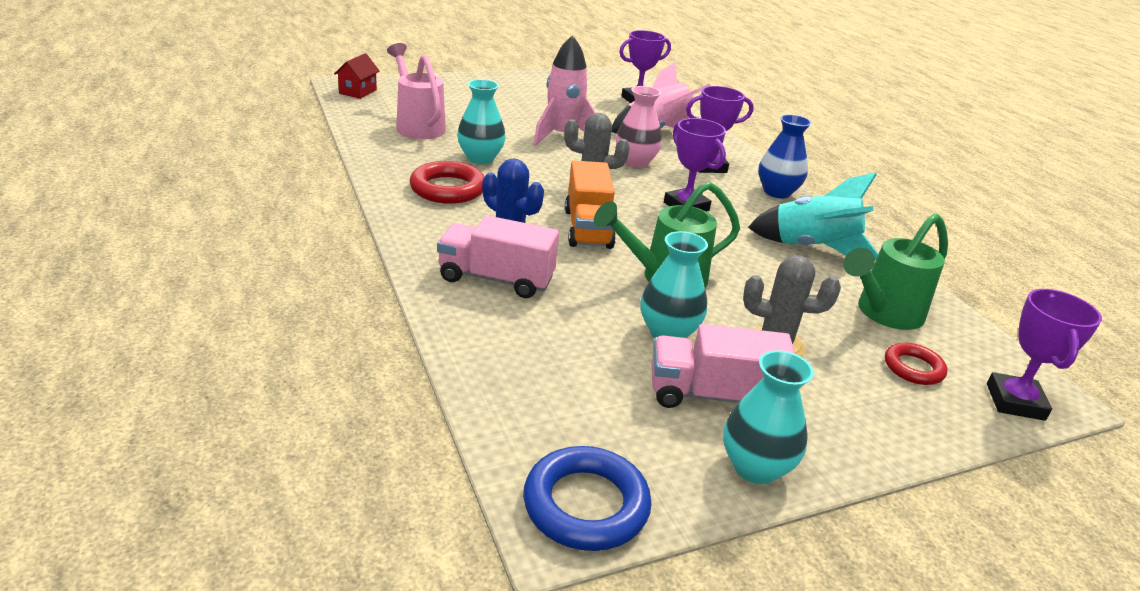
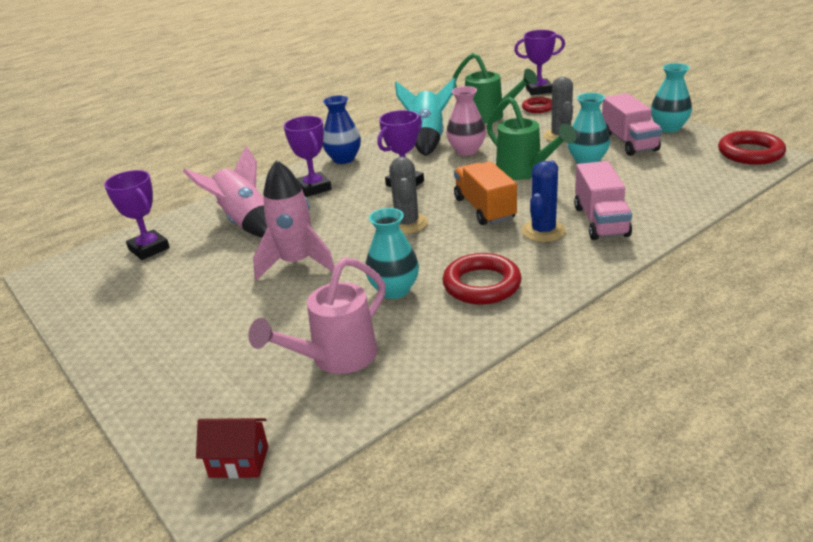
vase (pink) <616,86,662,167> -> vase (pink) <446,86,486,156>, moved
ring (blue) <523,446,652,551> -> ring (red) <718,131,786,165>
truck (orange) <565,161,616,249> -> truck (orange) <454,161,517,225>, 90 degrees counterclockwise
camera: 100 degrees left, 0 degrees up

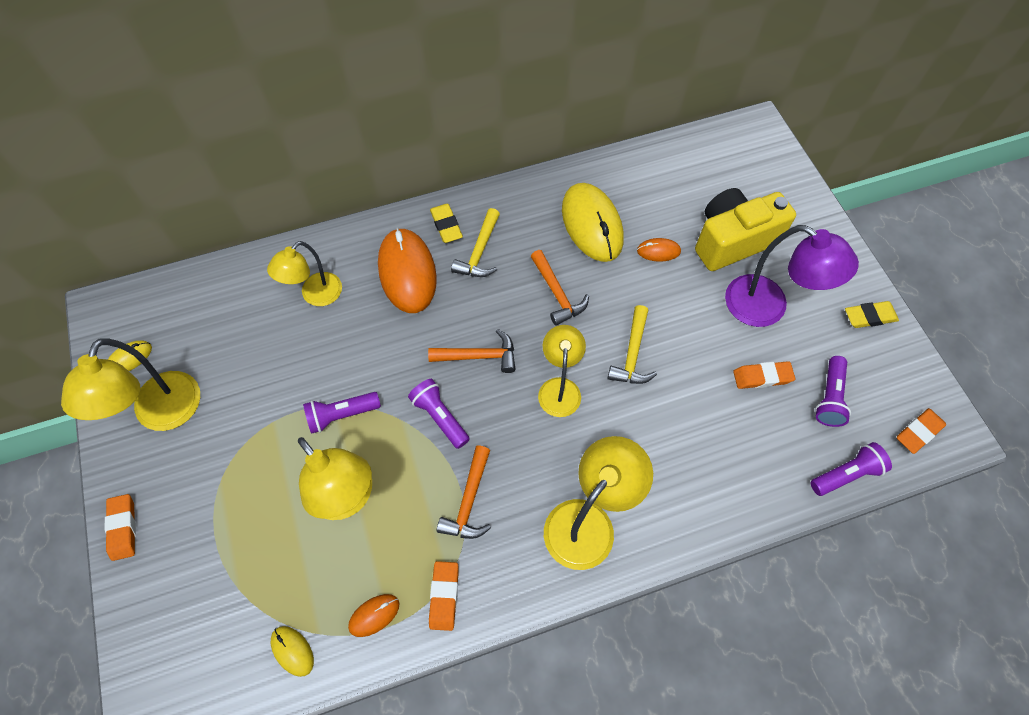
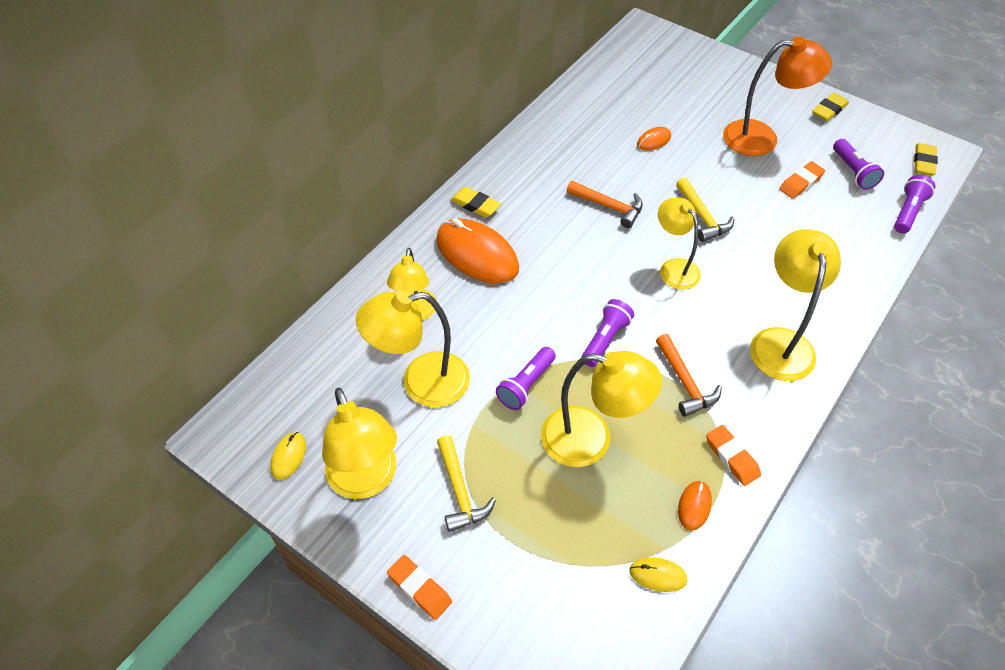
hammer (orange) <428,329,516,373> -> none
mouse (yellow) <562,183,624,262> -> none
camera (yellow) <695,188,796,271> -> none
none -> lamp (yellow) <356,291,470,408>
hammer (yellow) <451,208,500,277> -> hammer (yellow) <437,435,496,532>, moved
lamp (purple) <725,225,859,327> -> lamp (orange) <723,37,832,156>
eraser (orange) <897,408,946,454> -> eraser (yellow) <914,143,938,176>
flashlight (purple) <408,379,470,449> -> flashlight (purple) <581,299,634,367>, 105 degrees clockwise
camera: 35 degrees left, 10 degrees down

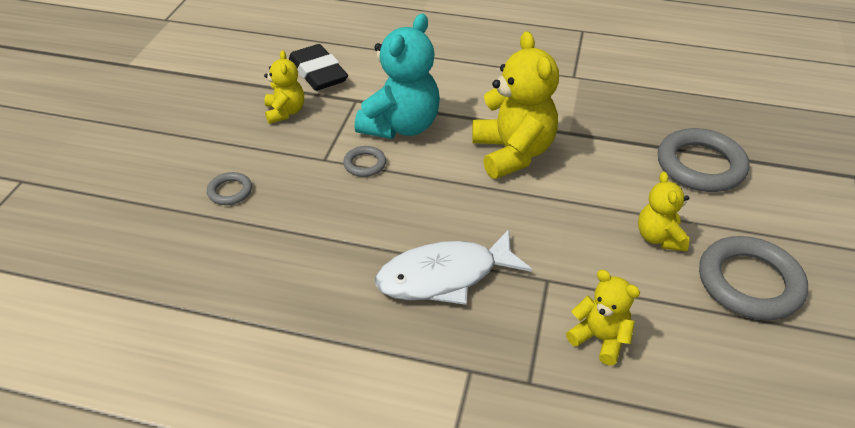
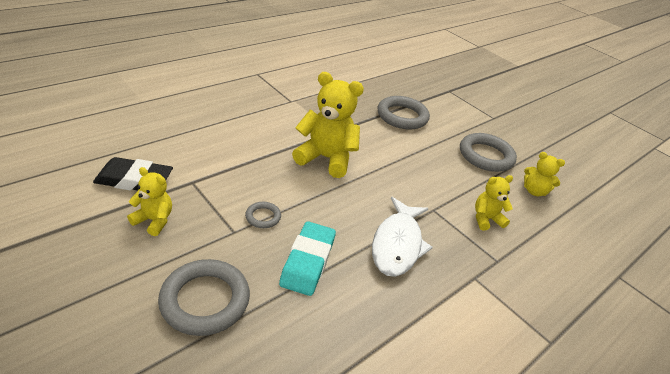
teddy bear (turquoise) <355,14,440,139> -> none
none -> eraser (turquoise) <279,221,336,296>
teddy bear (yellow) <638,172,689,251> -> teddy bear (yellow) <524,152,565,196>, moved
ring (grey) <207,172,252,205> -> ring (grey) <158,259,250,336>, x2.05
camera: 60 degrees left, 5 degrees down

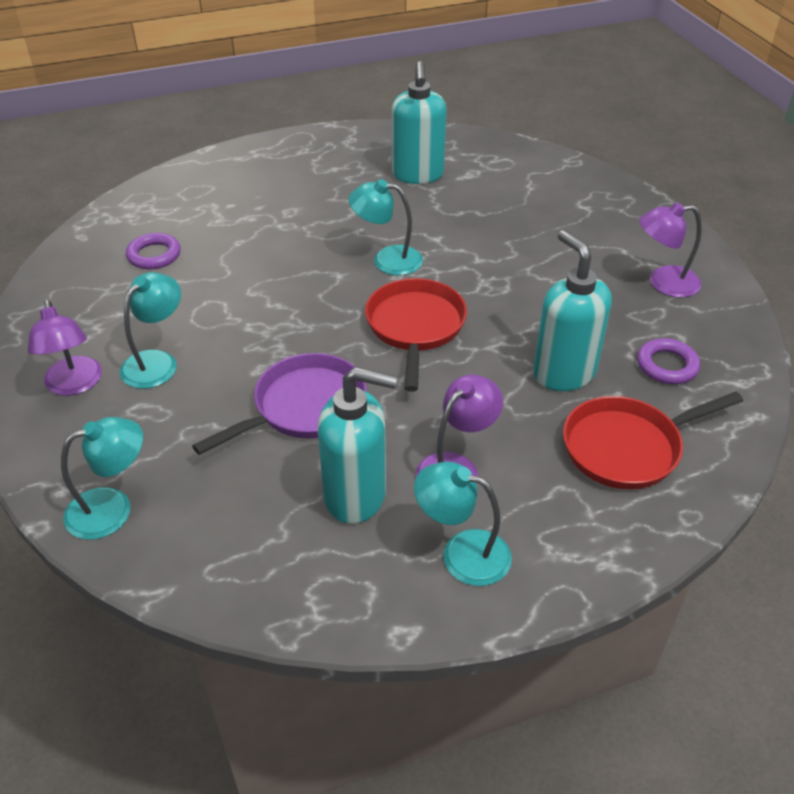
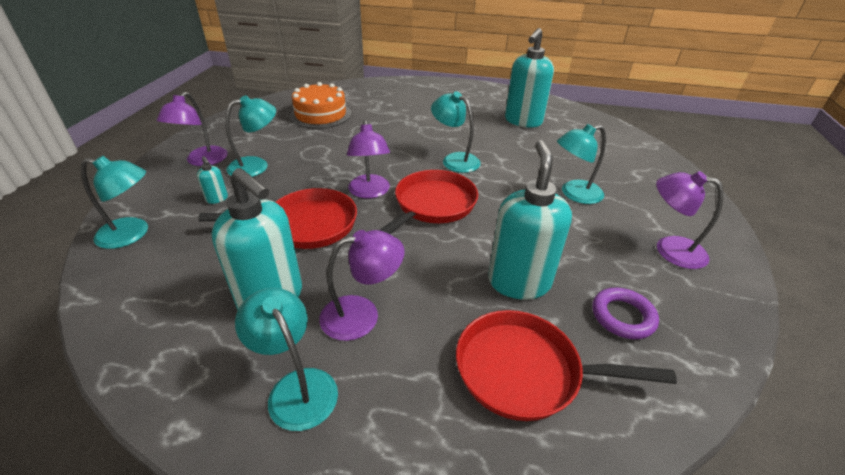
none -> soap dispenser (turquoise) <197,156,228,204>
none -> lamp (purple) <347,120,390,198>
none -> lamp (turquoise) <557,124,606,204>
ring (purple) <126,233,181,270> -> cake (orange) <290,82,351,129>
pan (purple) <192,353,367,455> -> pan (red) <198,188,357,249>
camera: 30 degrees right, 5 degrees down

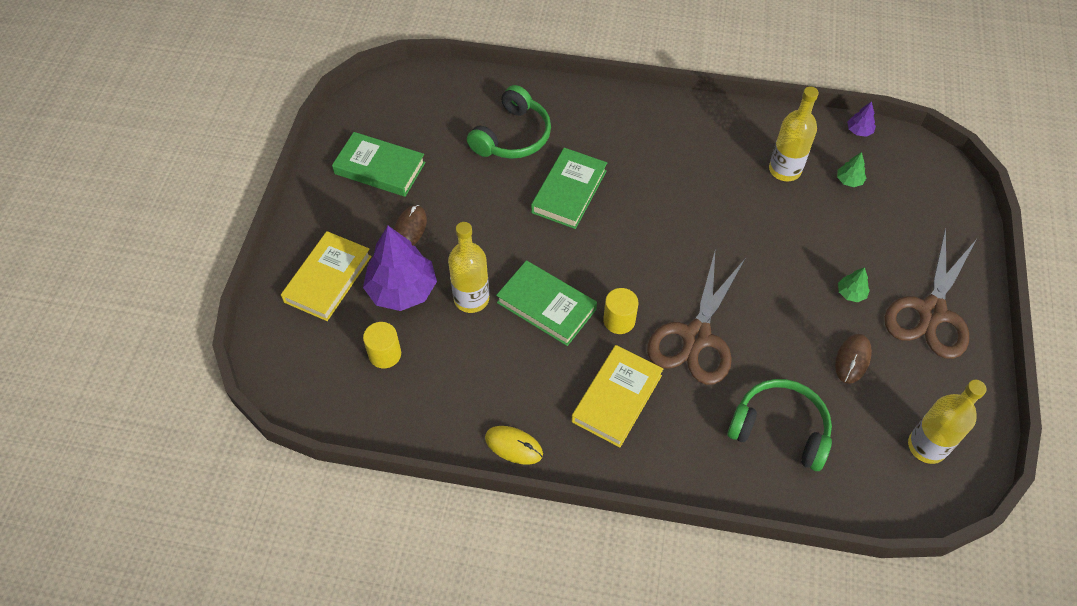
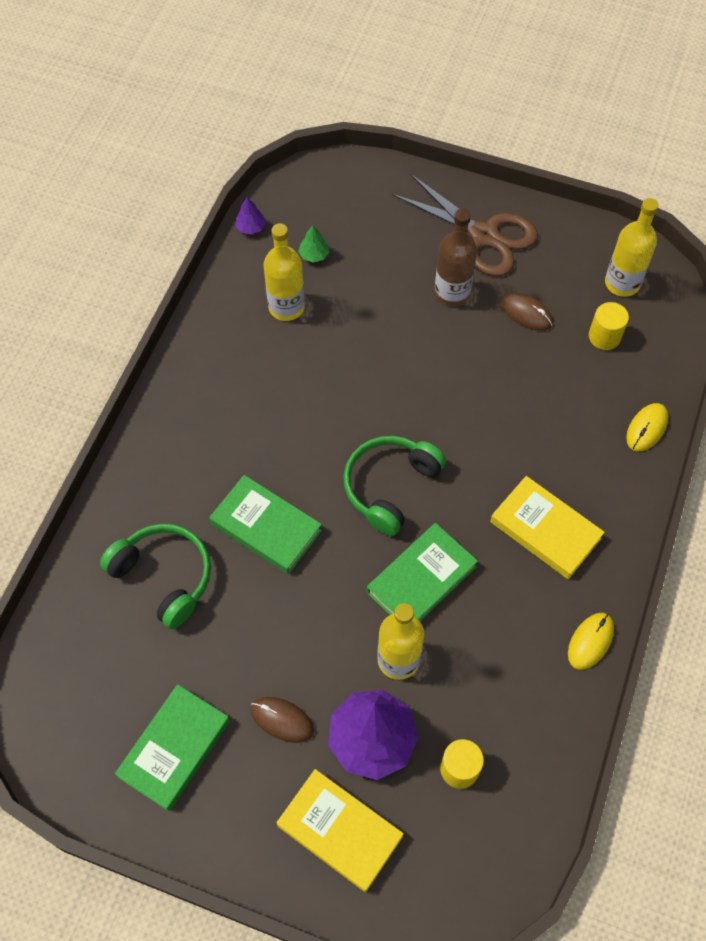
scissors (brown) <647,252,745,385> -> none
none -> mouse (yellow) <626,403,669,451>
cylinder (yellow) <603,288,639,334> -> cylinder (yellow) <589,302,629,350>, moved
headphones (green) <727,379,832,471> -> headphones (green) <343,436,446,536>, moved
tree (green) <838,267,870,302> -> bottle (brown) <434,209,477,307>
camera: 80 degrees left, 5 degrees up

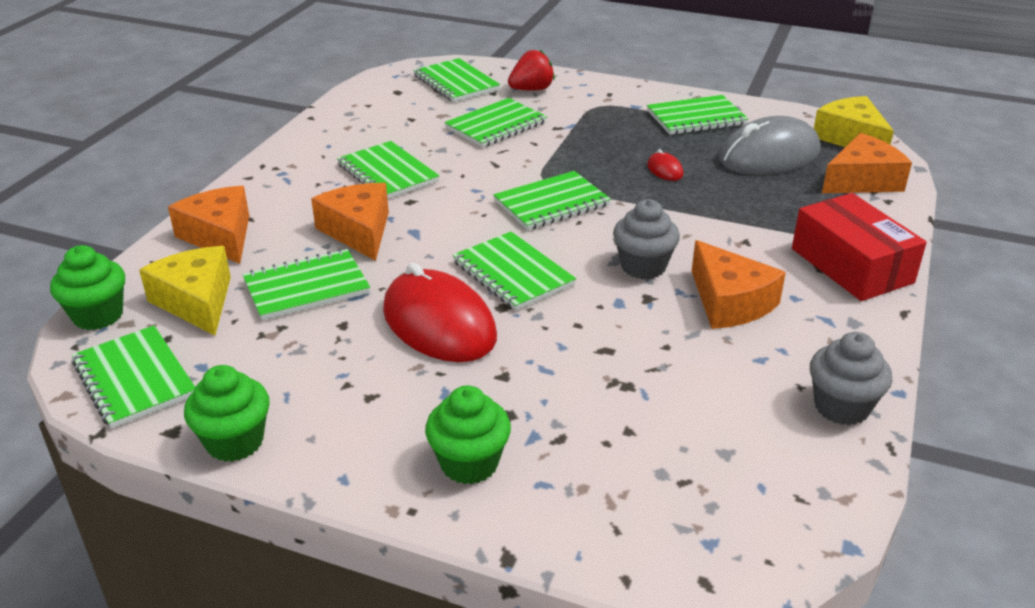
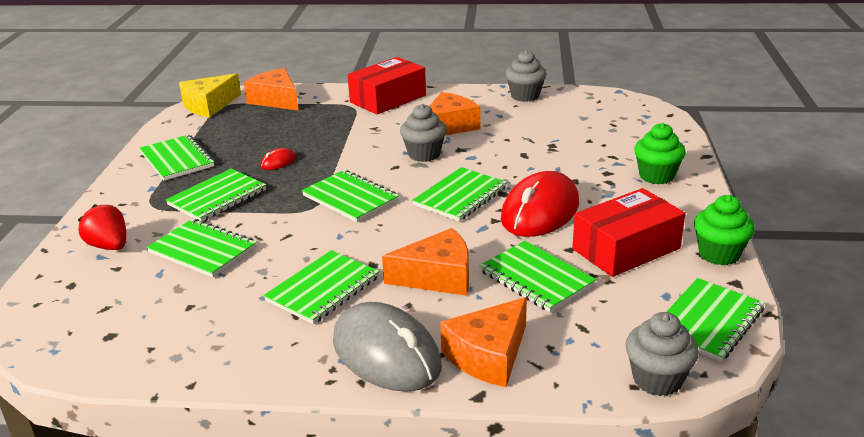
cheese (yellow) <139,246,231,335> -> none
none -> box (red) <572,188,685,277>
notebook (green) <413,58,500,102> -> notebook (green) <166,169,266,222>, moved
mouse (grey) <719,116,820,175> -> mouse (grey) <333,302,442,392>, moved
cupcake (green) <50,245,125,330> -> cupcake (grey) <625,312,699,396>
cheese (orange) <311,183,389,261> -> cheese (orange) <382,228,469,296>, 150 degrees counterclockwise
camera: 105 degrees left, 5 degrees down

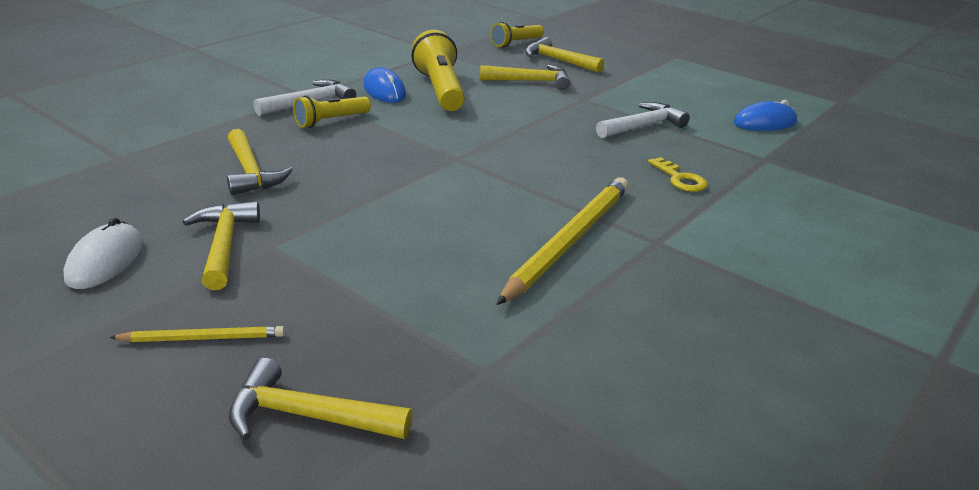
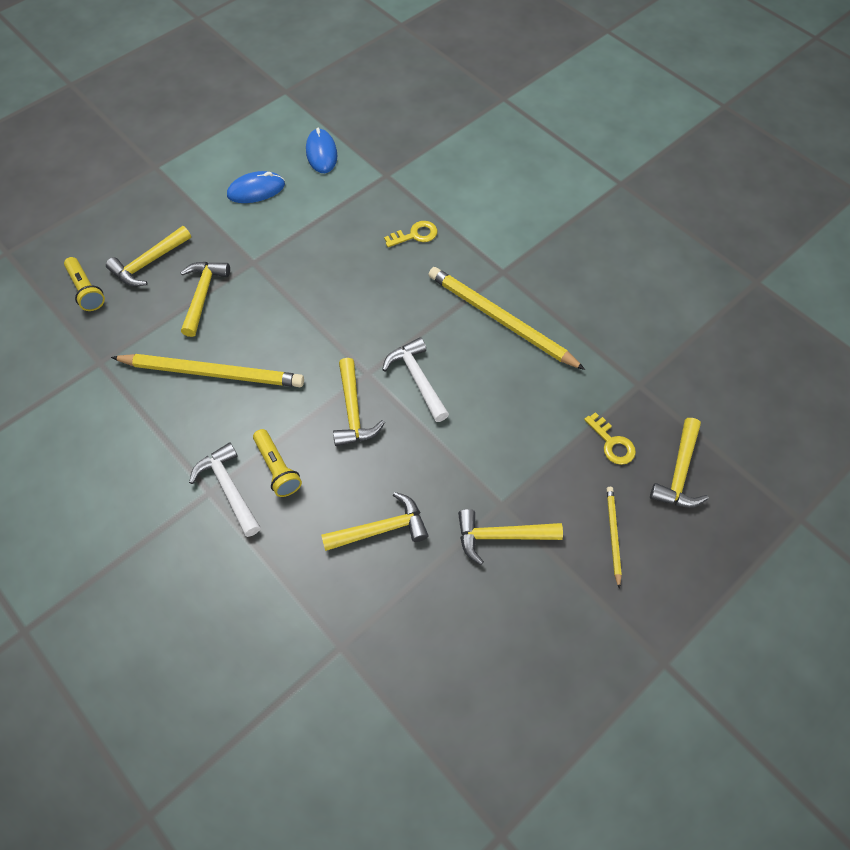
mouse (white) <63,218,142,289> -> none
none -> hammer (yellow) <333,358,385,446>
none -> key (yellow) <584,412,636,465>
mouse (blue) <363,67,406,103> -> mouse (blue) <227,171,285,203>, moved
hammer (white) <596,102,690,138> -> hammer (white) <382,337,449,422>, moved
flashlight (yellow) <411,30,465,111> -> pencil (yellow) <111,354,304,387>
camera: 80 degrees left, 30 degrees up

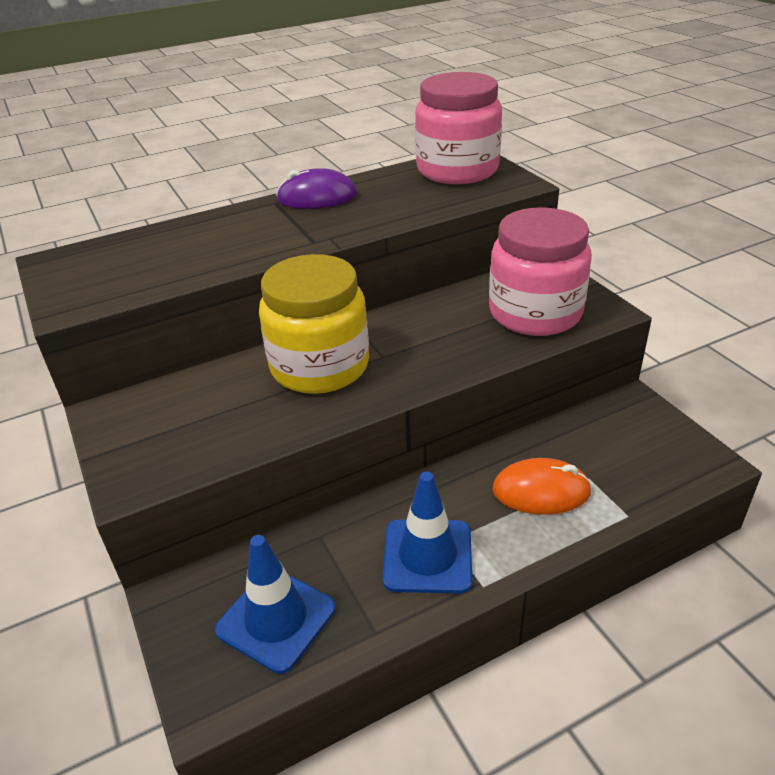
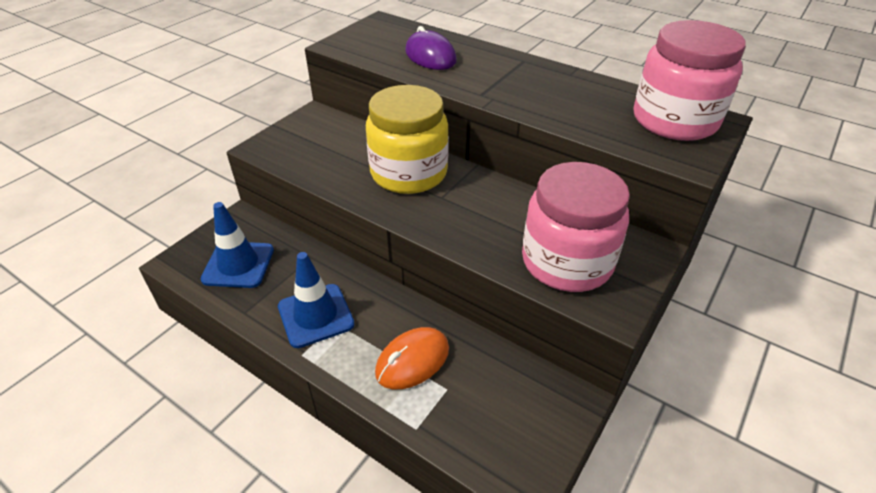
mouse (purple) <276,168,357,209> -> mouse (purple) <405,26,457,70>, moved
mouse (orange) <492,458,592,515> -> mouse (orange) <375,327,449,389>, 75 degrees clockwise
camera: 60 degrees right, 5 degrees up

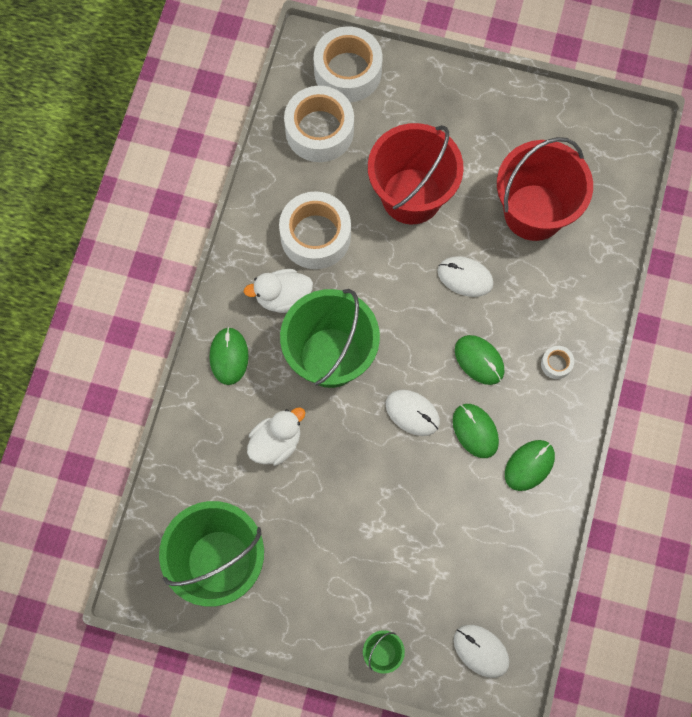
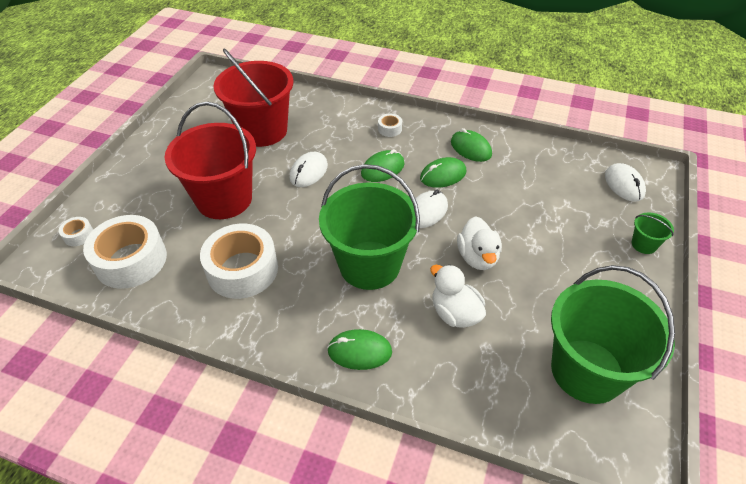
duck (white) <244,269,313,313> -> duck (white) <457,216,502,270>, moved
mouse (white) <454,625,509,678> -> mouse (white) <605,163,646,202>, 60 degrees counterclockwise
tape (white) <314,26,383,102> -> tape (white) <59,217,93,246>, x0.43
camera: 85 degrees left, 25 degrees down

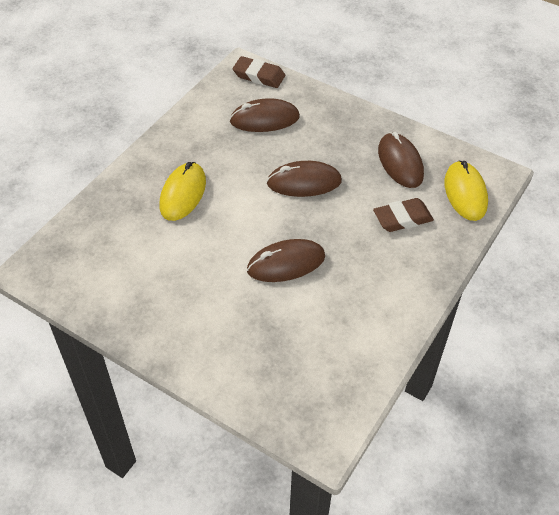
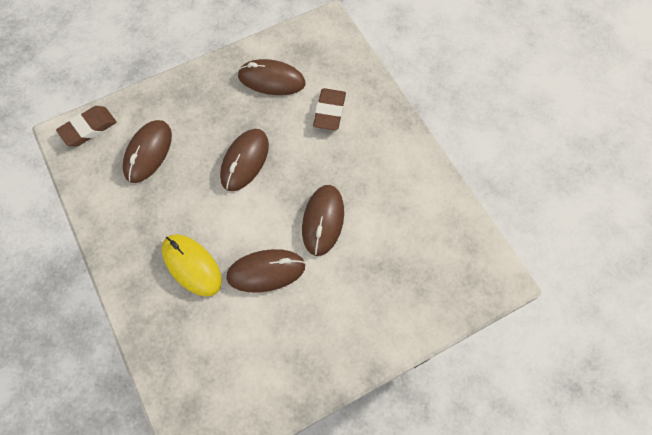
mouse (yellow) <444,161,488,221> -> none
none -> mouse (brown) <226,249,305,293>
camera: 60 degrees left, 15 degrees up

